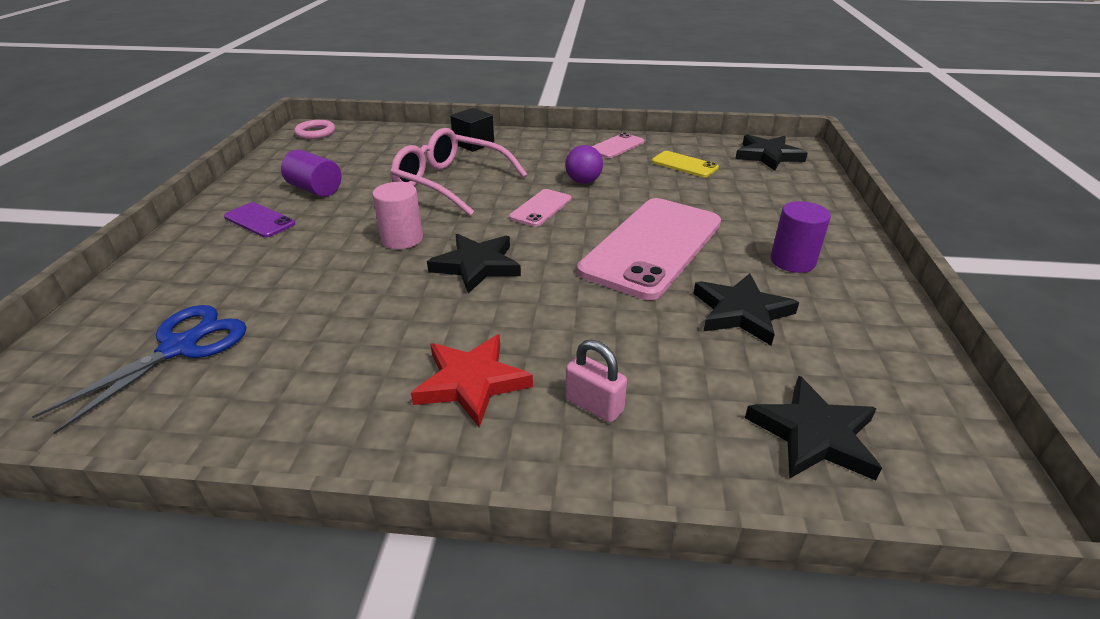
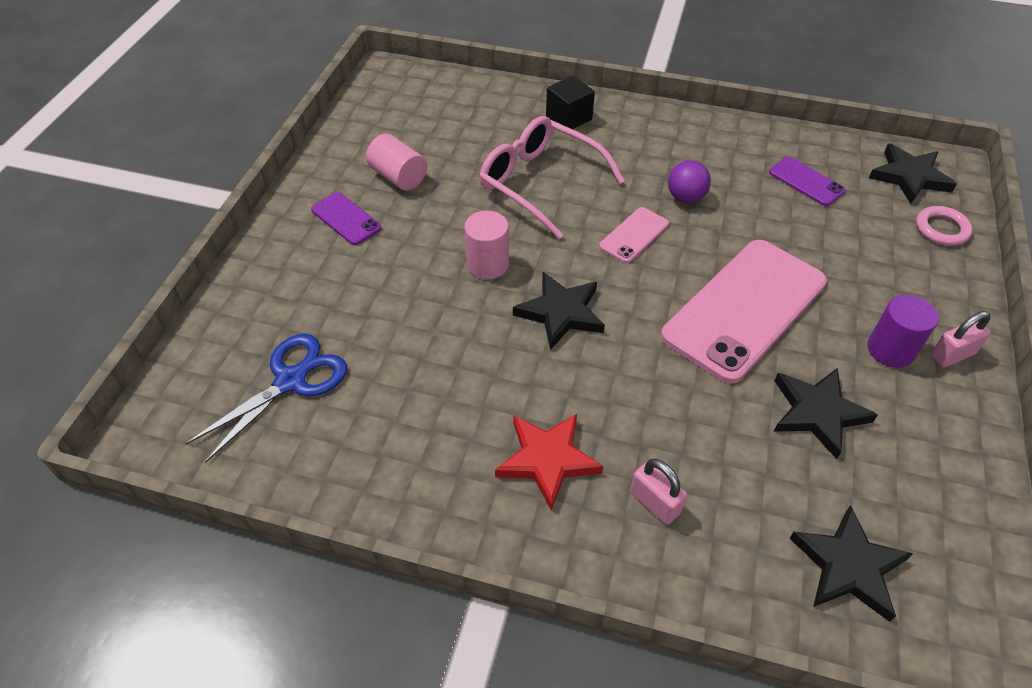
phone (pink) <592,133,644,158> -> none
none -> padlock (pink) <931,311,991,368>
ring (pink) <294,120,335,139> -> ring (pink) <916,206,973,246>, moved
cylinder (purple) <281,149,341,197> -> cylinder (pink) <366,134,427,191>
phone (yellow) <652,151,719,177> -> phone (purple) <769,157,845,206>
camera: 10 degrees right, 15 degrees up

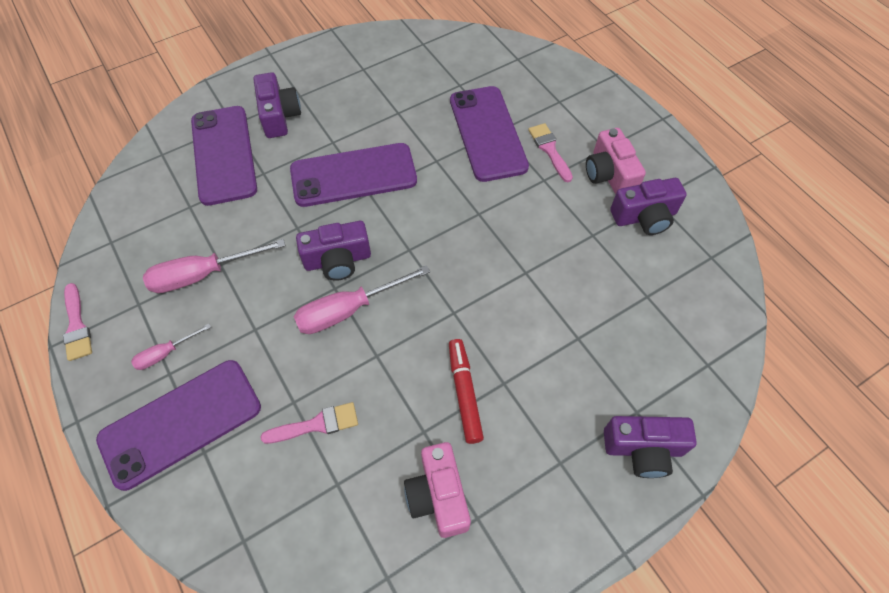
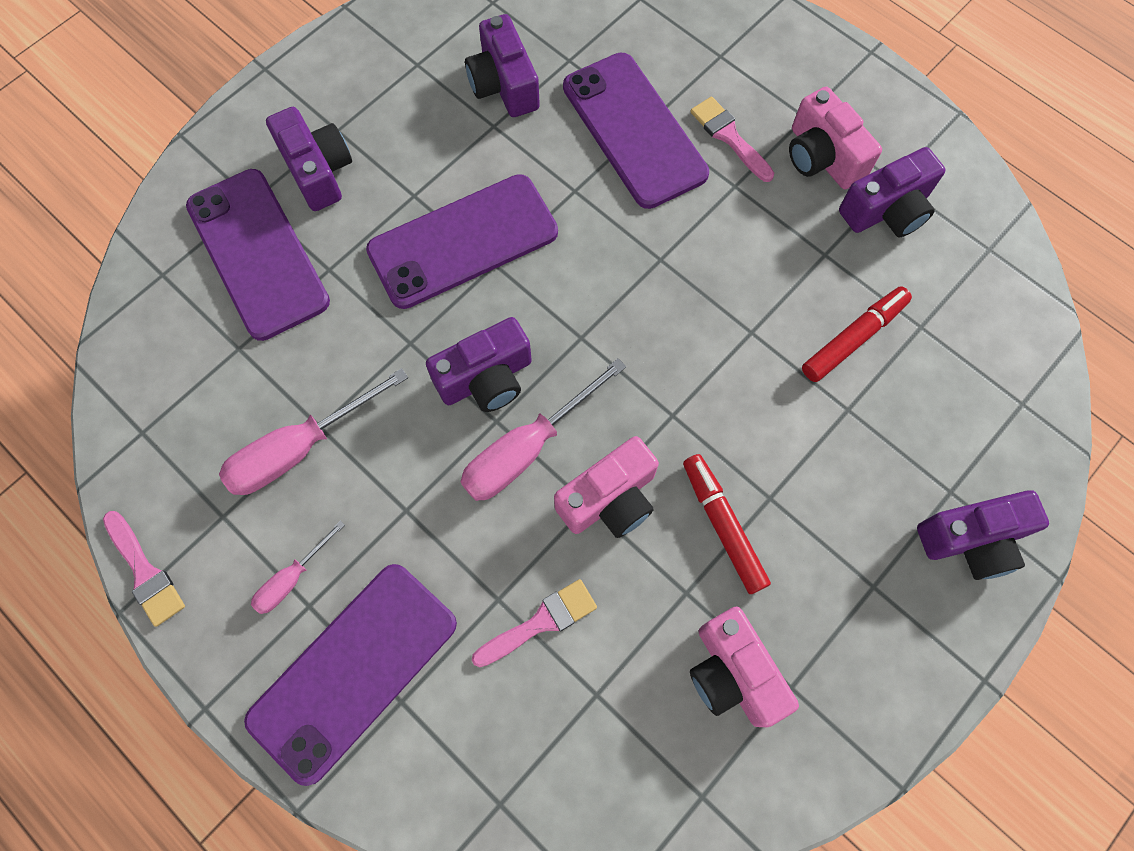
none -> camera (purple) <465,14,540,117>
none -> camera (pink) <554,436,659,538>
none -> marker (red) <802,287,912,382>
camera: 15 degrees left, 10 degrees up

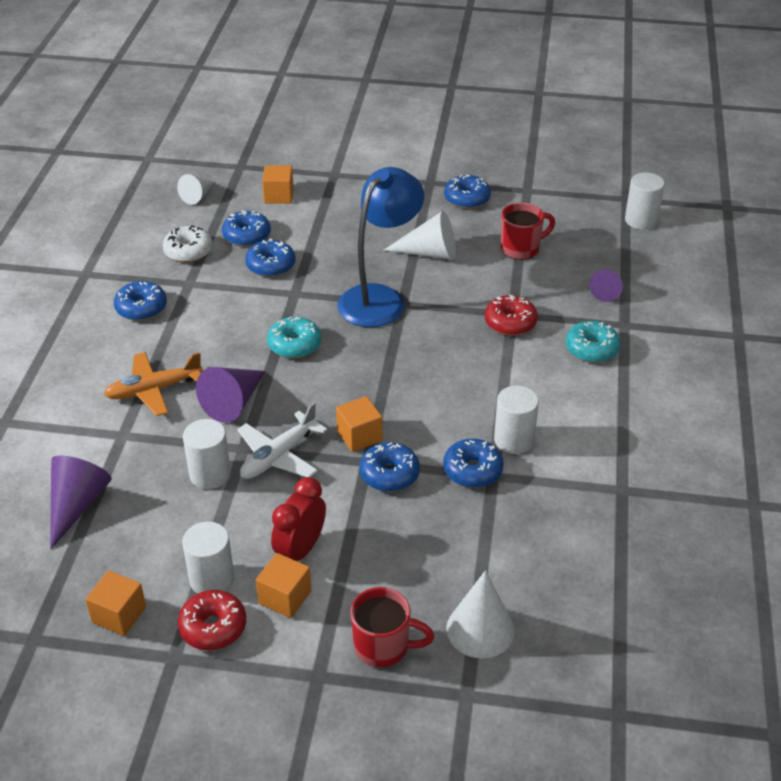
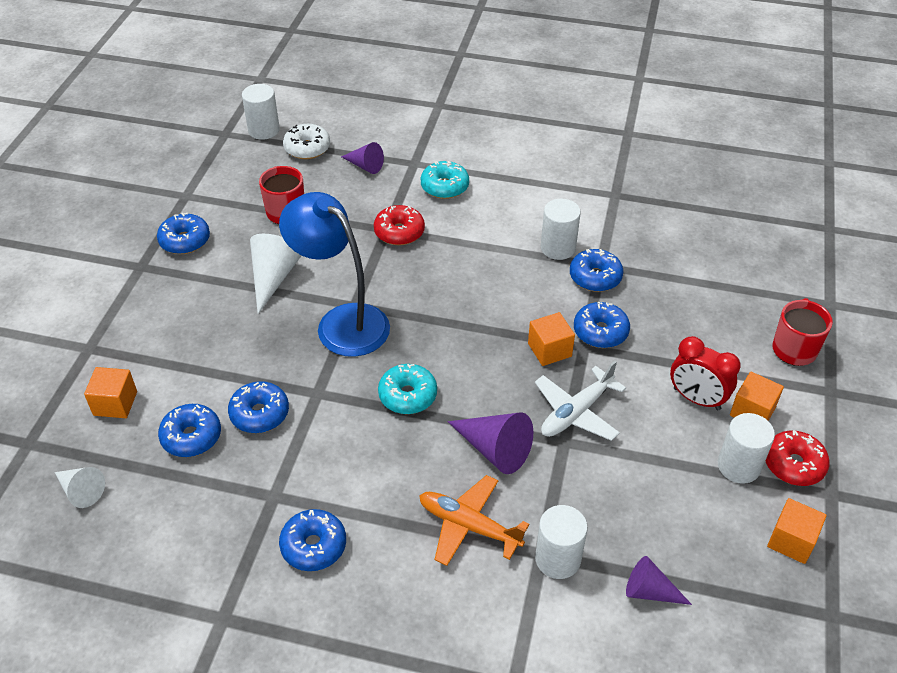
cone (white) <446,570,515,658> -> none
donut (white) <163,225,213,263> -> donut (white) <283,124,330,159>, moved
cylinder (white) <183,419,231,489> -> cylinder (white) <535,505,588,579>, moved
plane (orange) <104,352,203,416> -> plane (orange) <419,475,529,566>, 135 degrees clockwise
plane (white) <237,402,327,479> -> plane (white) <535,361,626,441>, 90 degrees clockwise
cone (purple) <50,456,112,549> -> cone (purple) <626,556,692,605>, x0.65
camera: 85 degrees left, 5 degrees up

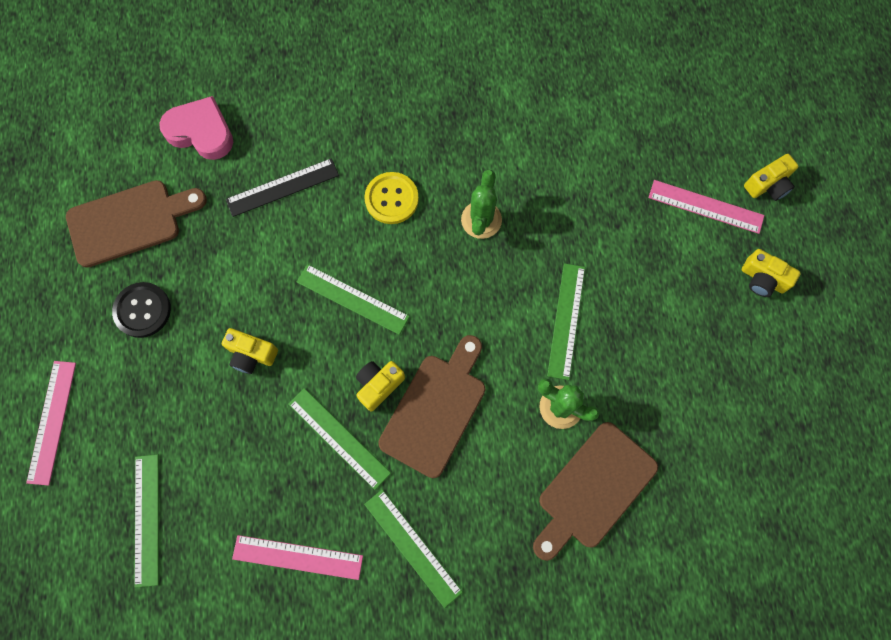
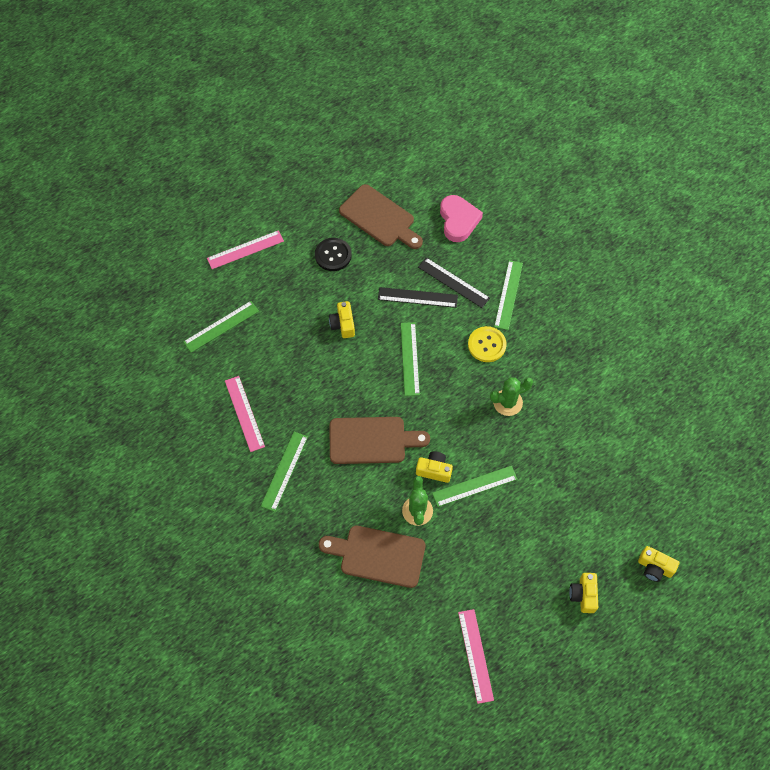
none -> ruler (black) <378,287,458,308>
ruler (green) <288,388,391,490> -> ruler (green) <494,260,523,330>, moved
camera (yellow) <356,361,405,411> -> camera (yellow) <416,451,453,483>, moved
ruler (pink) <648,180,765,234> -> ruler (pink) <458,609,494,704>, moved
camera: 60 degrees right, 10 degrees down

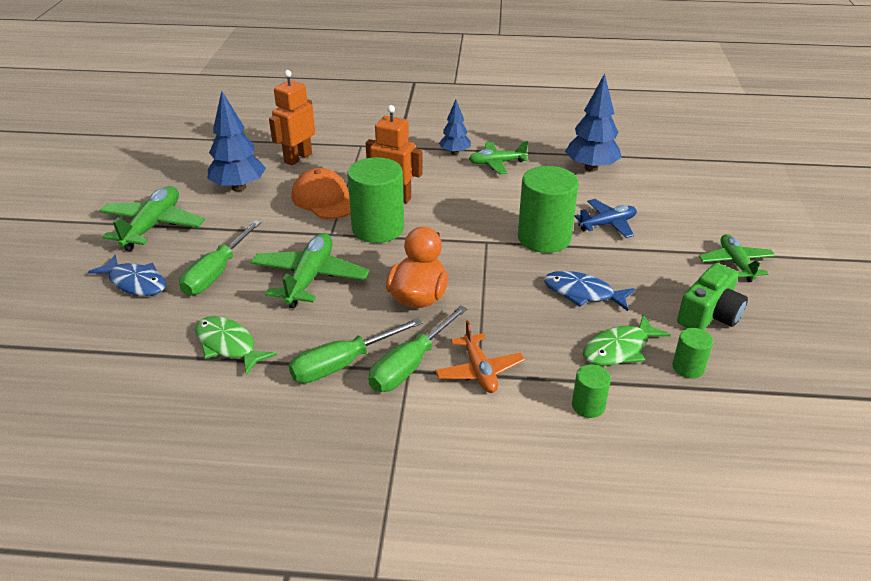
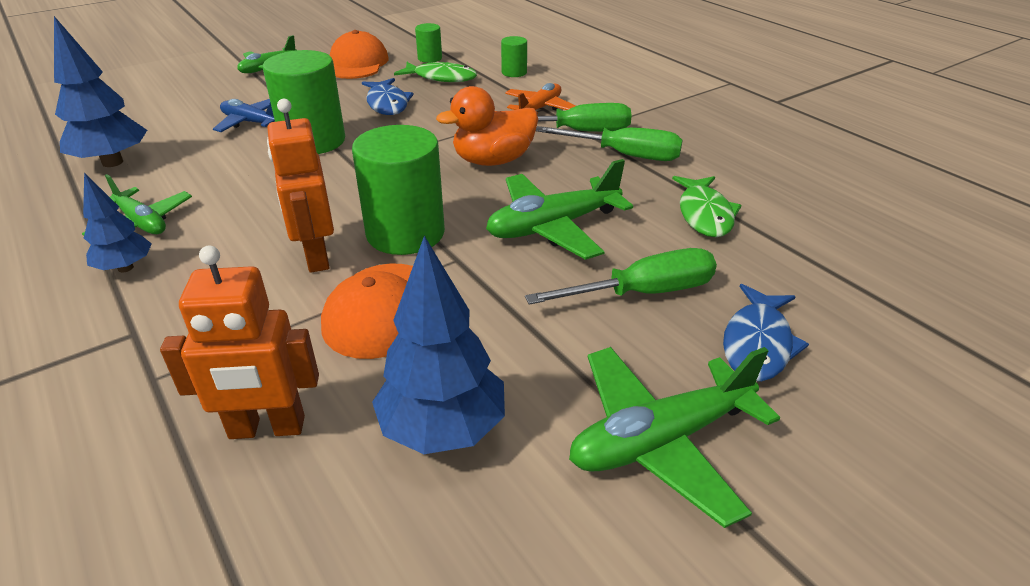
camera (green) <677,263,748,330> -> cap (orange) <330,30,389,79>
fish (blue) <88,255,166,296> -> fish (blue) <723,284,809,382>, 150 degrees counterclockwise
camera: 130 degrees left, 0 degrees up

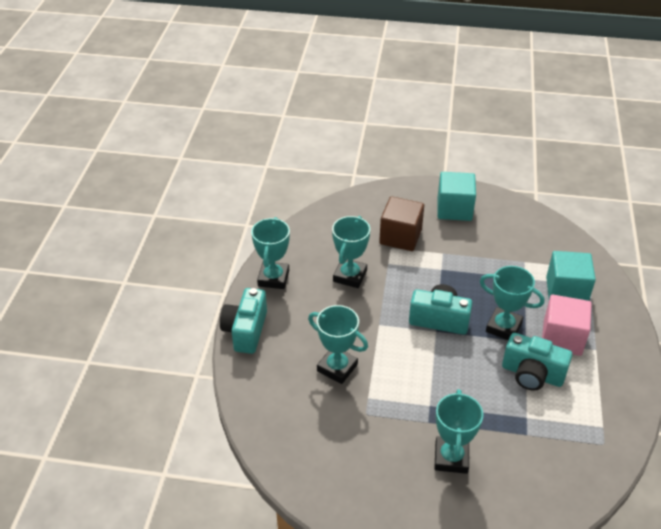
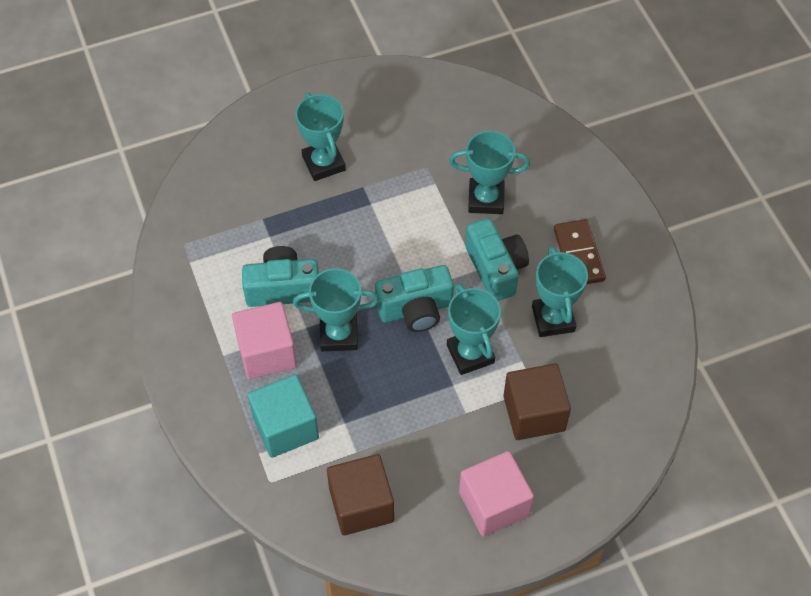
none -> cube (brown) <327,454,394,536>
none -> domino (brown) <554,219,606,284>
camera (turquoise) <220,288,267,354> -> camera (turquoise) <465,218,529,301>, moved
trophy (turquoise) <251,217,290,289> -> trophy (turquoise) <447,284,501,375>, moved
cube (turquoise) <437,172,476,221> -> cube (pink) <459,451,534,537>
camera: 150 degrees right, 15 degrees up

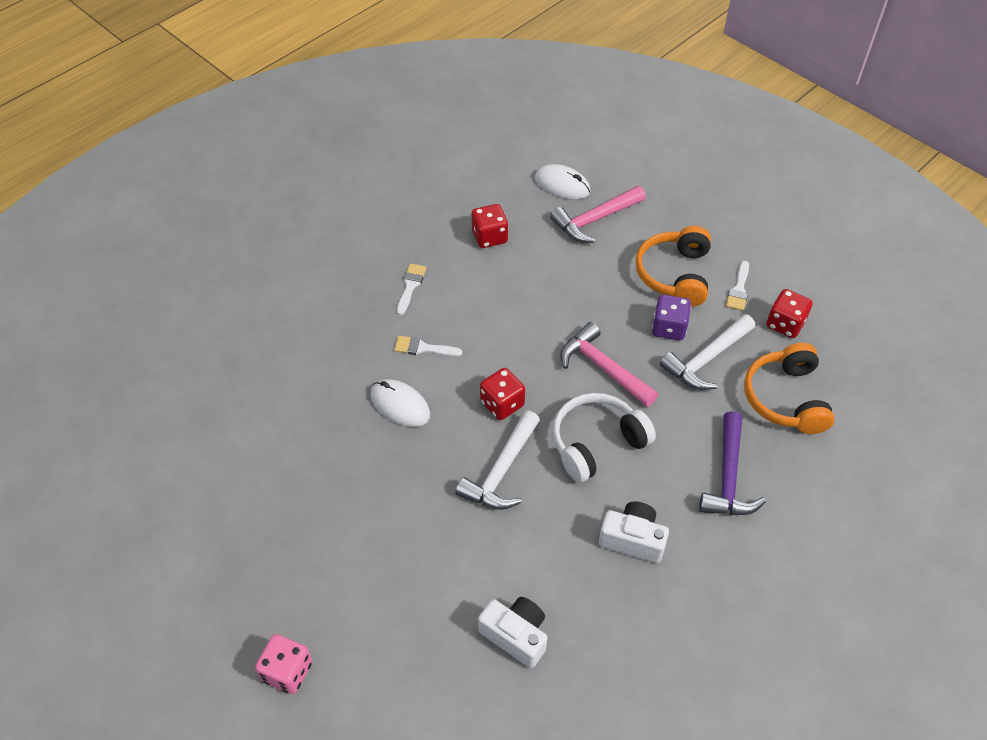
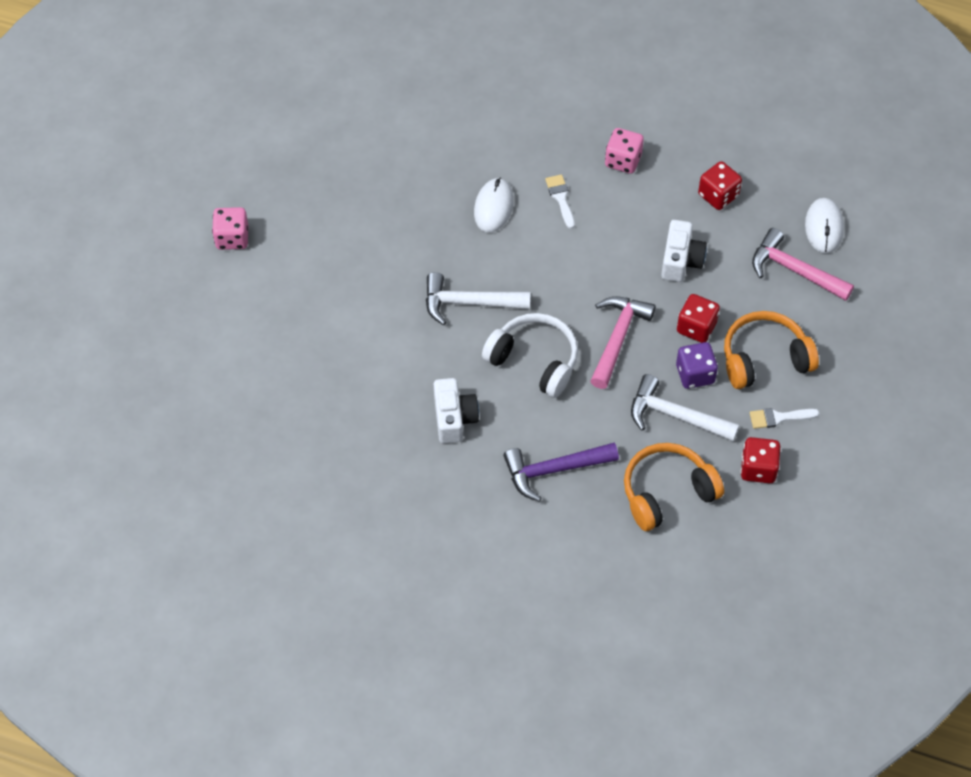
camera (white) <478,597,547,668> -> camera (white) <661,220,707,282>, moved
dice (red) <480,368,525,420> -> dice (red) <677,294,720,343>, moved
brush (white) <397,263,427,315> -> dice (pink) <605,128,644,174>
camera: 65 degrees right, 5 degrees up

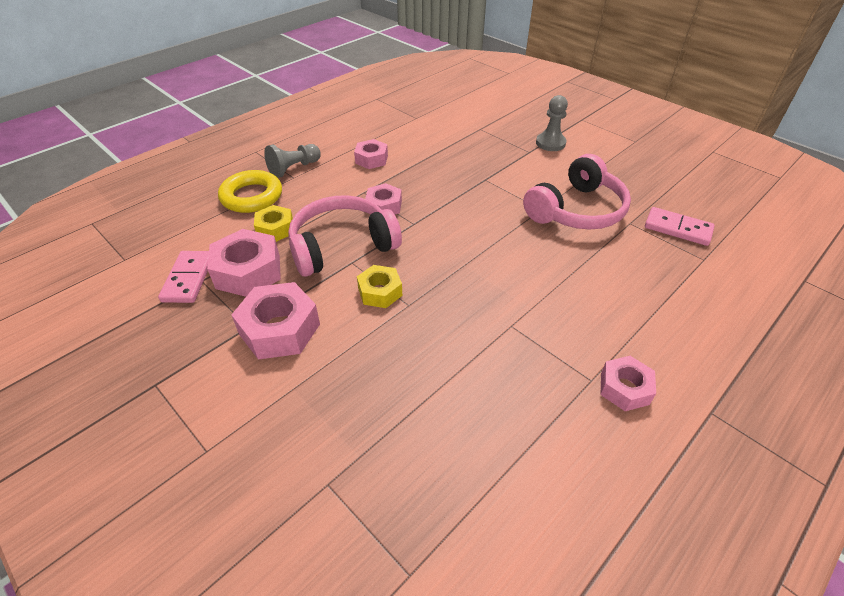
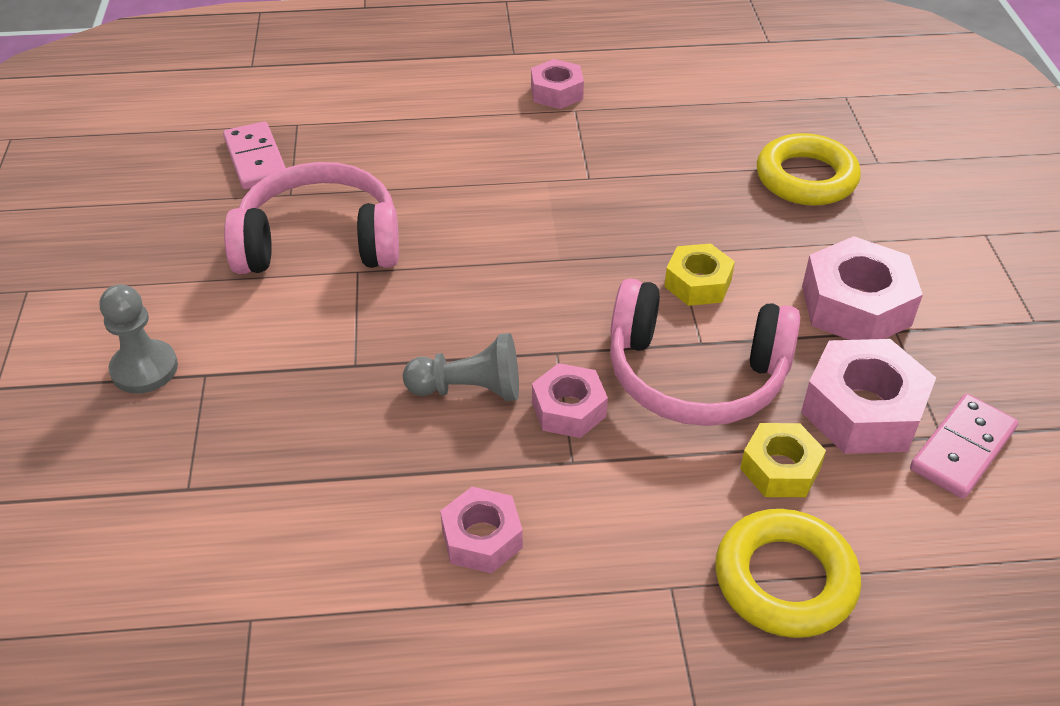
none -> ring (yellow) <757,133,861,206>
pawn (grey) <264,144,321,178> -> pawn (grey) <403,333,519,401>, moved
camera: 140 degrees left, 0 degrees up

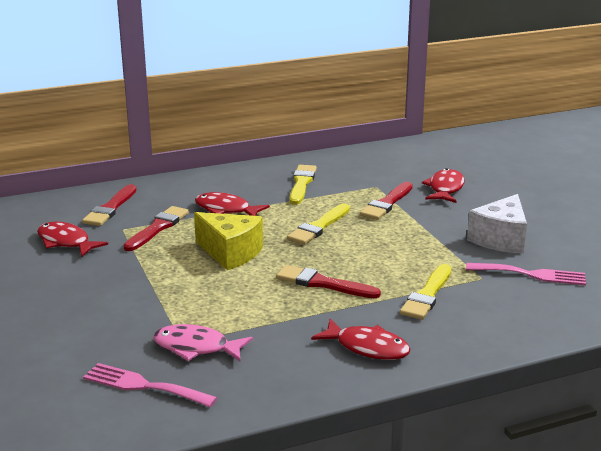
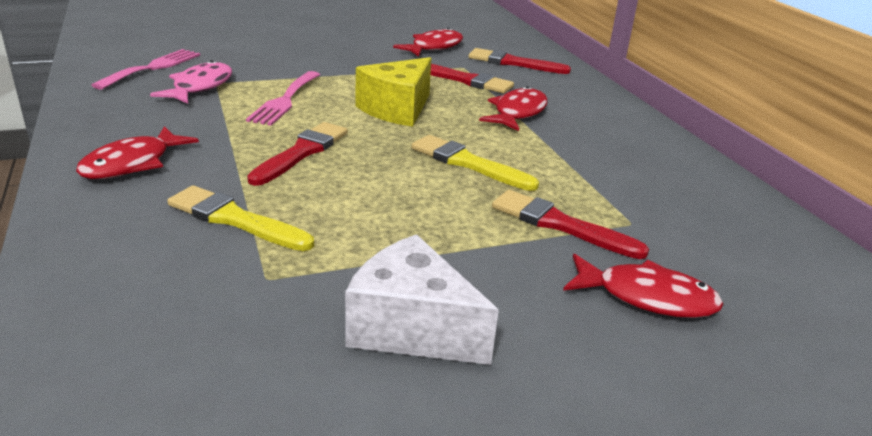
brush (yellow) <290,165,317,205> -> none
fork (pink) <466,263,586,285> -> fork (pink) <246,71,320,125>, moved
camera: 90 degrees right, 5 degrees up

